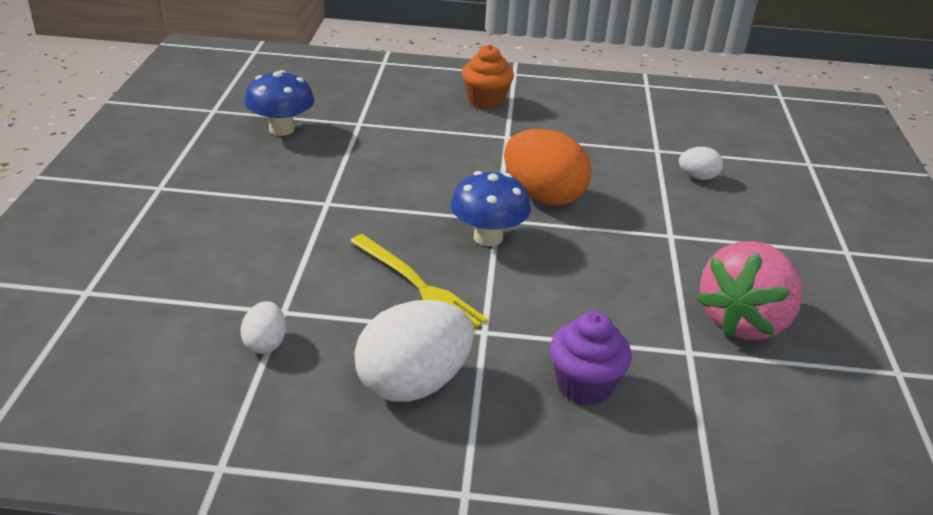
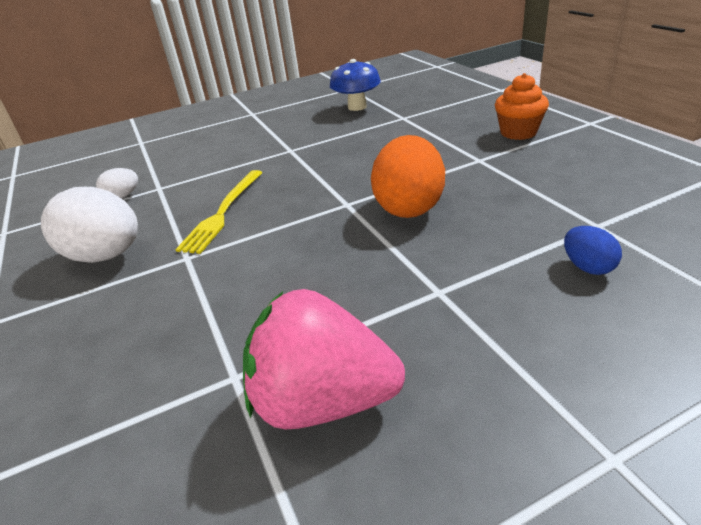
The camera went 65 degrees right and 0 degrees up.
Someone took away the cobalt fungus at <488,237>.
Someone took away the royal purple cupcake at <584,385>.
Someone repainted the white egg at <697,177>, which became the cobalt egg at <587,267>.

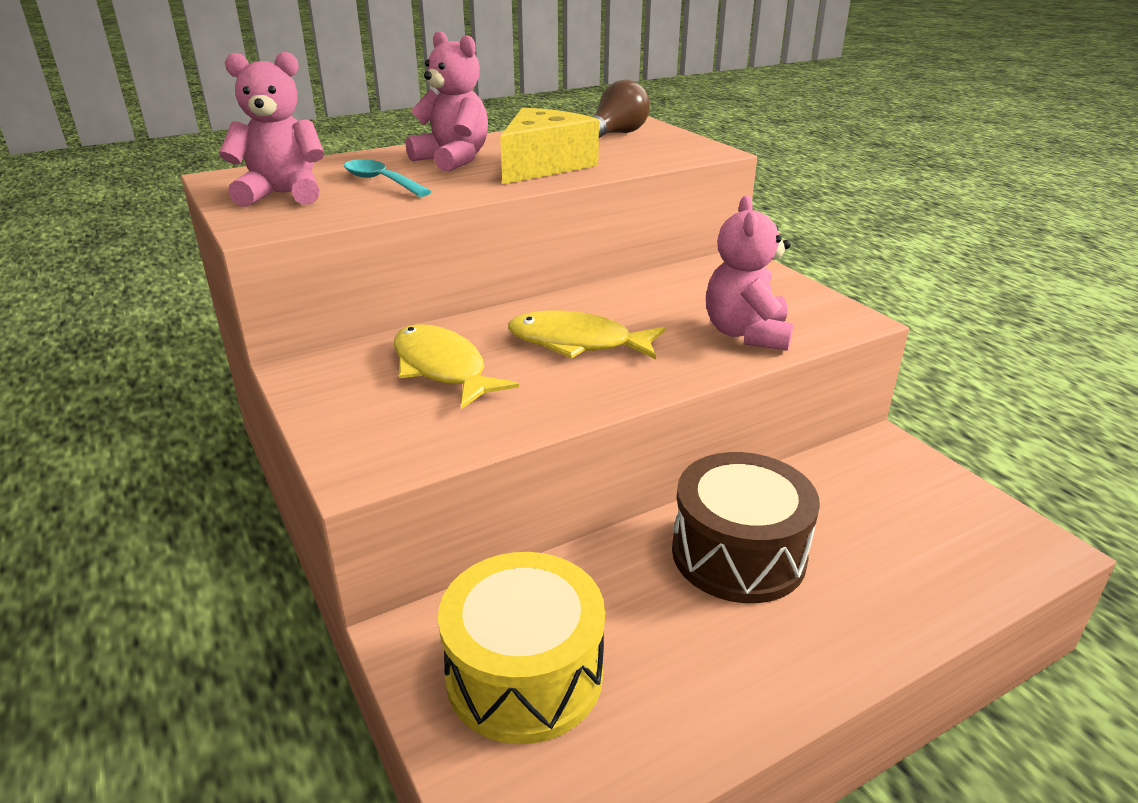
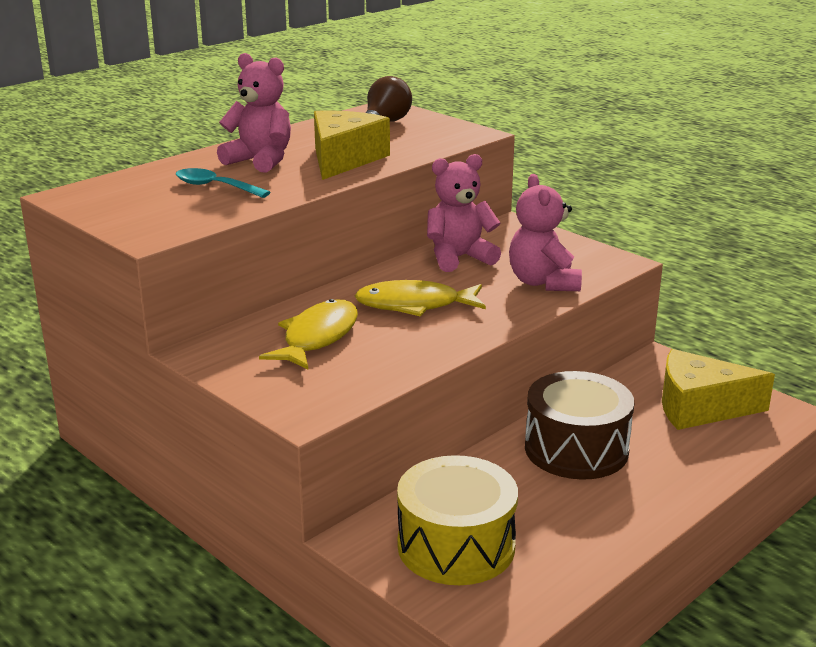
The camera went 15 degrees left and 5 degrees down.
Someone carried the pink stuffed bear from <283,195> to <459,258>.
Someone rotated the bright yellow fish figure at <442,368> by 75 degrees clockwise.
Someone put down the bright yellow piece of cheese at <699,407>.

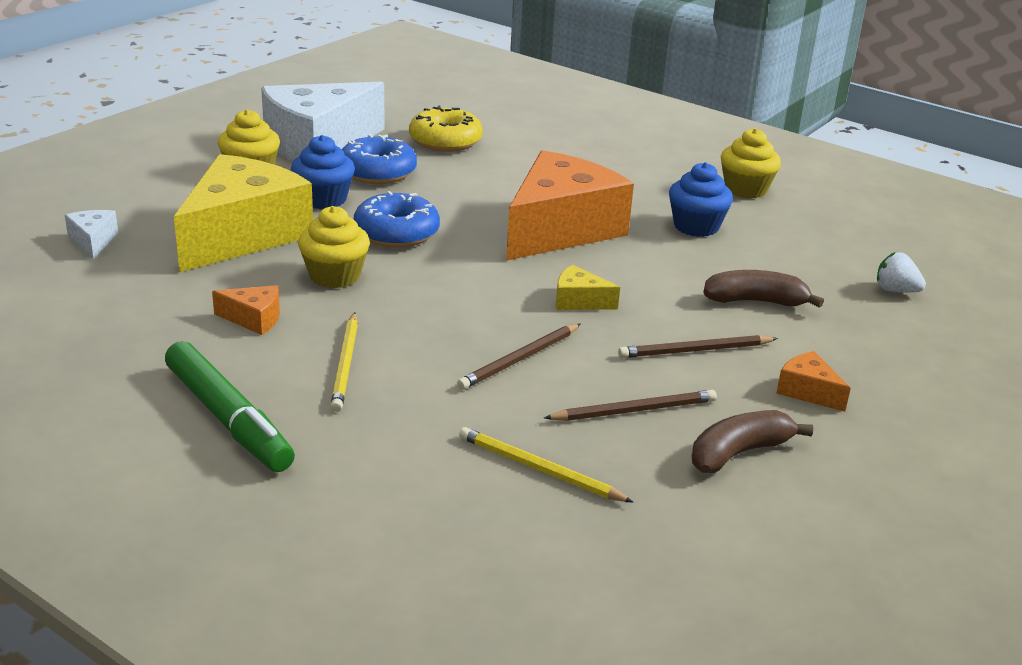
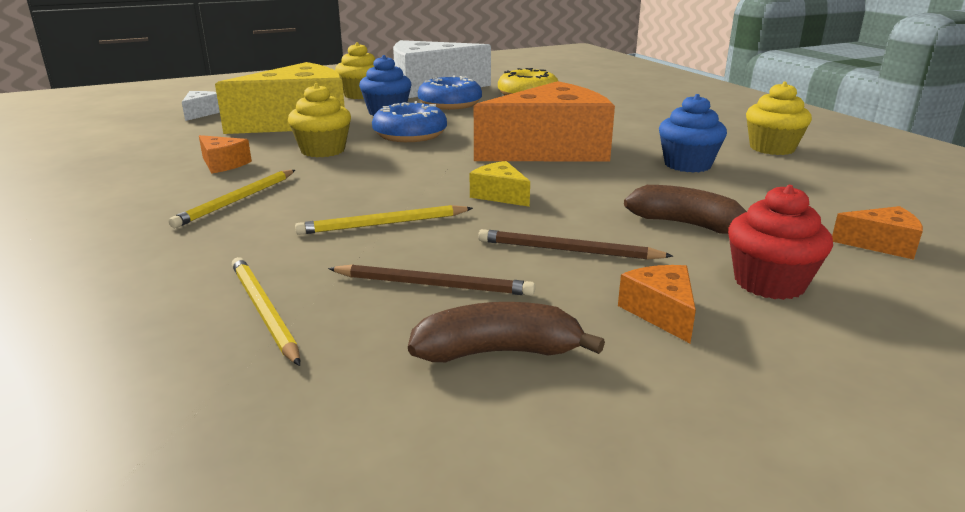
The camera went 30 degrees right and 5 degrees down.
Someone took away the leaf-green felt pen at <228,419>.
Someone repainted the brown pencil at <520,359>, which became the bright yellow pencil at <383,224>.
Someone swapped the white berry at <895,290> for the bright orange piece of cheese at <881,244>.
Someone put down the scarlet cupcake at <769,283>.

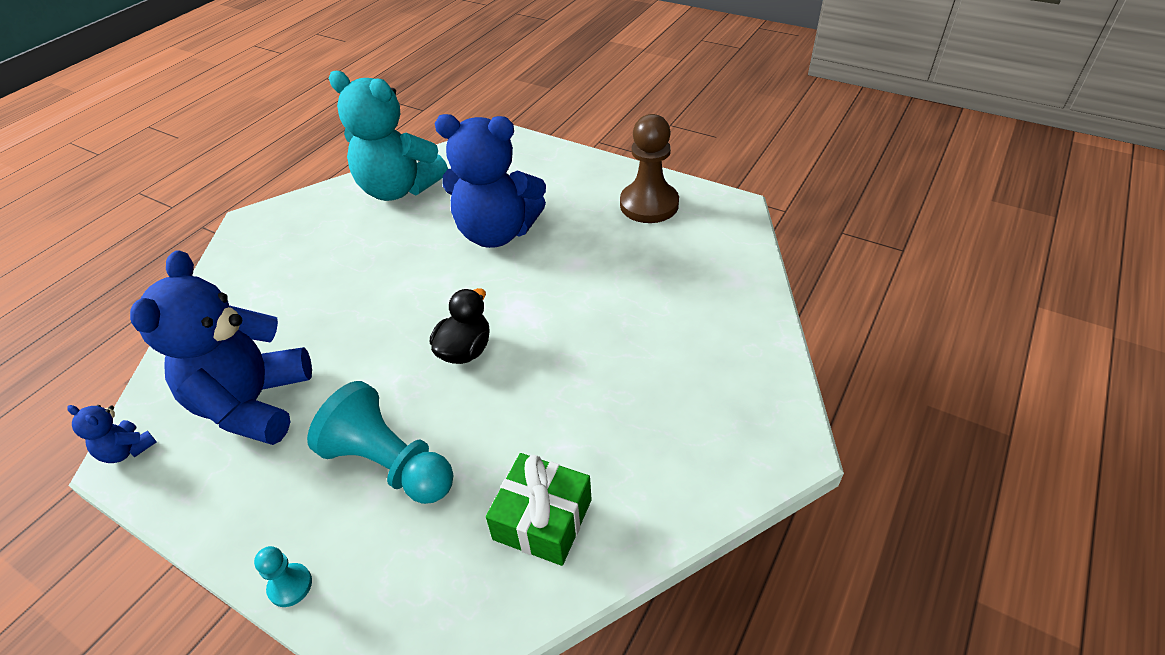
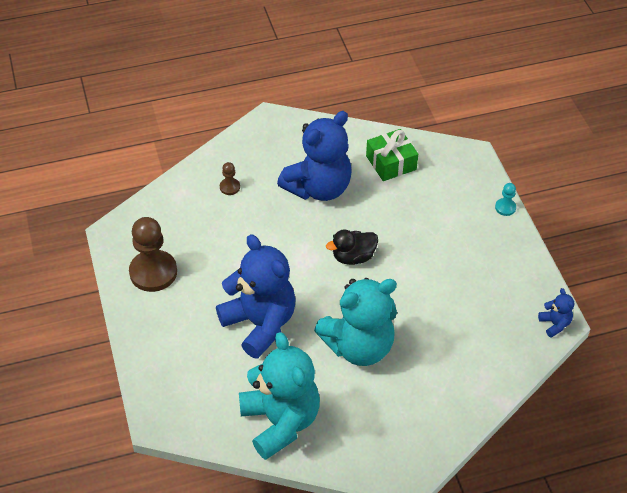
The camera went 140 degrees left and 5 degrees up.
Someone carried the cobalt stuffed bear from <253,403> to <318,188>.
Someone took away the turquoise game pawn at <390,464>.
Someone put down the brown game pawn at <230,187>.
Someone put down the turquoise stuffed bear at <359,346>.

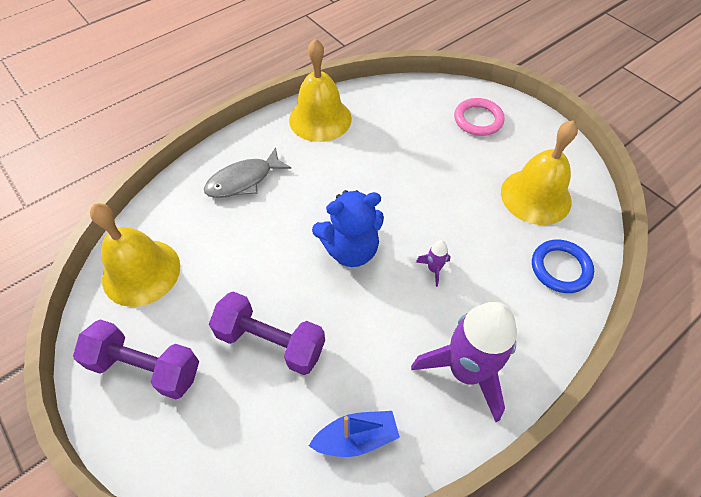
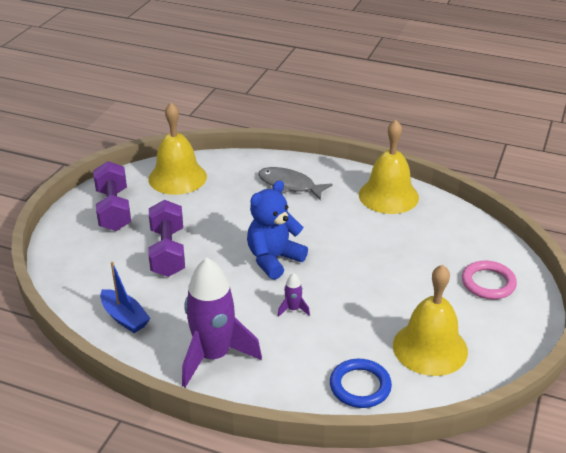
The camera went 60 degrees right and 20 degrees down.
Someone rotated the cobalt stuffed bear at <350,249> by 90 degrees clockwise.

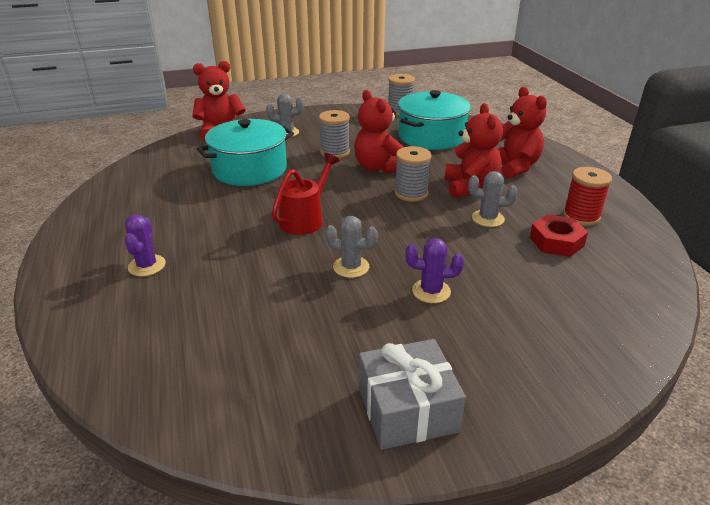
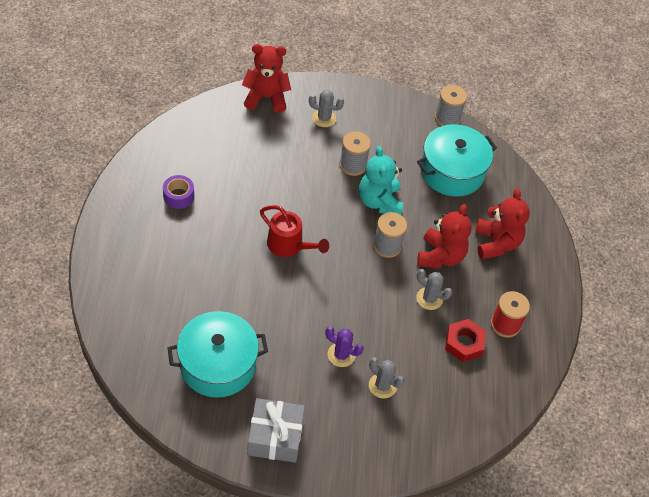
The camera went 15 degrees right and 20 degrees up.
Someone took away the royal purple cactus at <147,266>.
Someone carried the turquoise pot from <249,169> to <218,364>.
Someone rotated the scarlet watering can at <305,219> by 75 degrees clockwise.
Someone carried the grey cactus from <351,267> to <382,386>.
Someone repainted the scarlet stuffed bear at <379,168>, which became the turquoise stuffed bear at <379,201>.
Someone put down the royal purple sticky tape at <178,196>.

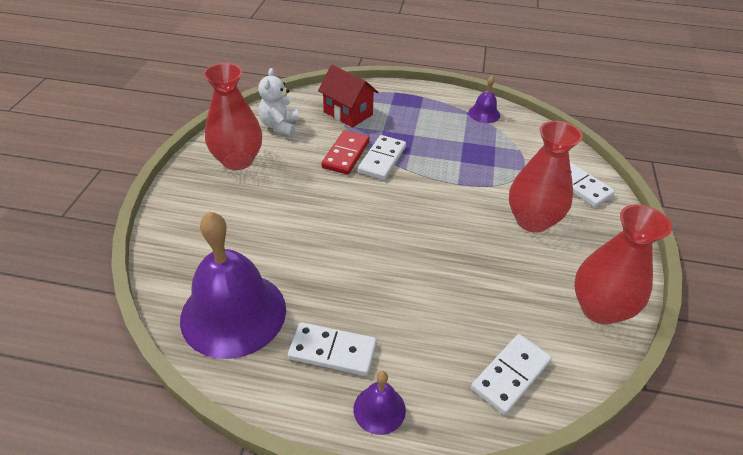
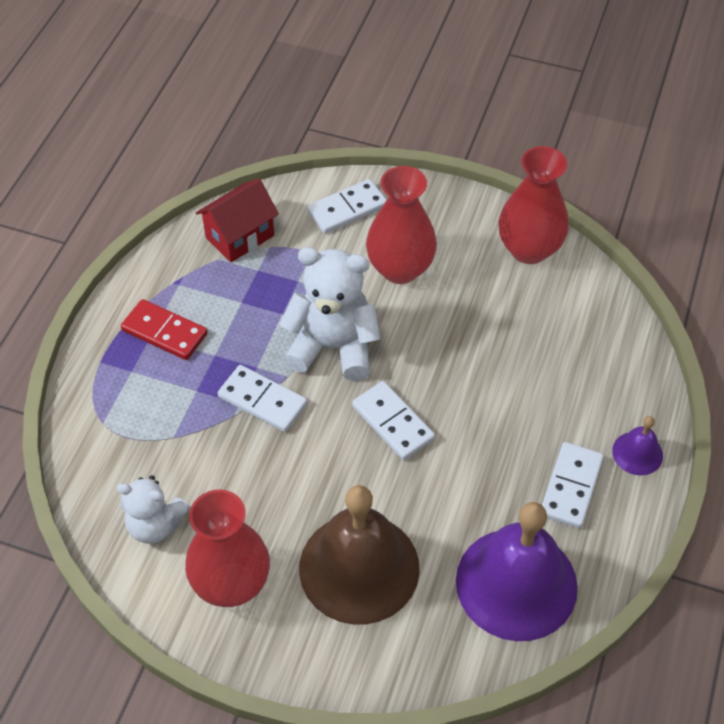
The camera went 80 degrees left and 10 degrees up.
Someone carried the scarlet toy house from <348,113> to <240,237>.
Someone carried the scarlet domino from <346,154> to <164,332>.
Someone took away the royal purple school bell at <484,113>.
Someone carried the white domino from <510,375> to <392,423>.
Someone put down the white stuffed bear at <333,347>.
Someone put down the brown school bell at <359,567>.

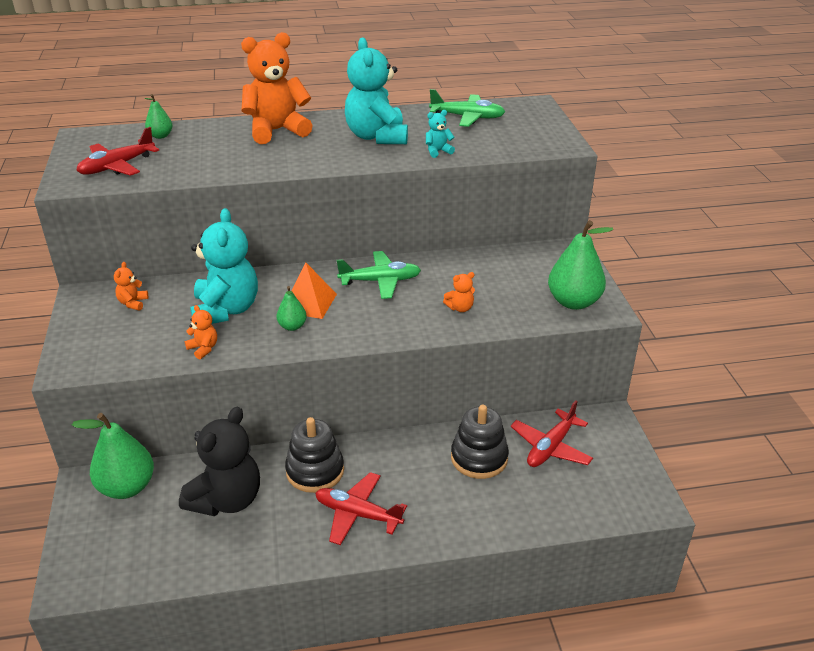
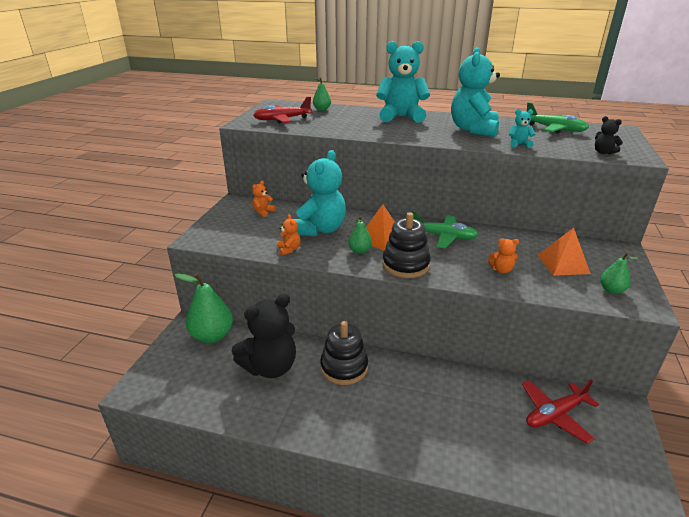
The camera went 25 degrees right and 5 degrees down.
Someone repainted the bright orange stuffed bear at <277,131>, which became the turquoise stuffed bear at <401,117>.
Someone took away the scarlet toy plane at <357,514>.
Someone carried the ebony stacking rings from <479,458> to <405,265>.
Someone scaled the leaf-green pear at <573,302> by 0.51.
Someone put down the bright orange pyramid shape at <563,264>.
Someone put down the ebony stuffed bear at <603,152>.

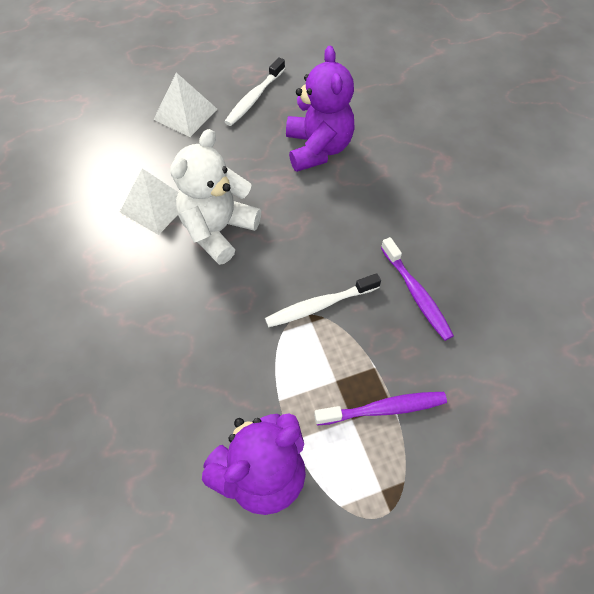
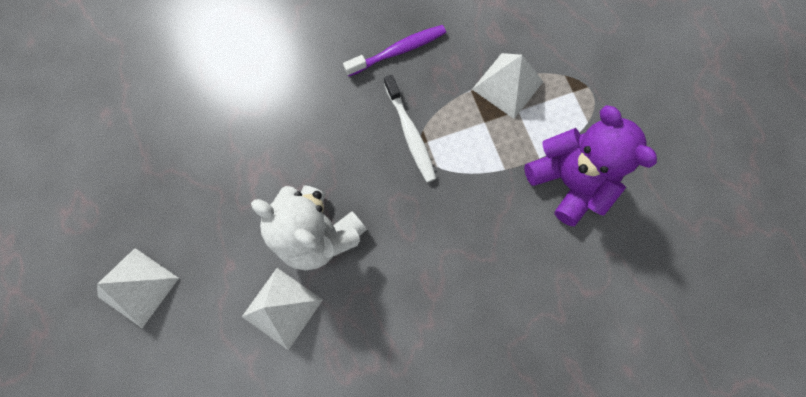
The camera went 90 degrees left and 15 degrees up.
Someone took away the white toothbrush at <254,98>.
Someone took away the royal purple stuffed bear at <318,148>.
Someone swapped the royal purple toothbrush at <384,409> for the white pyramid shape at <507,85>.

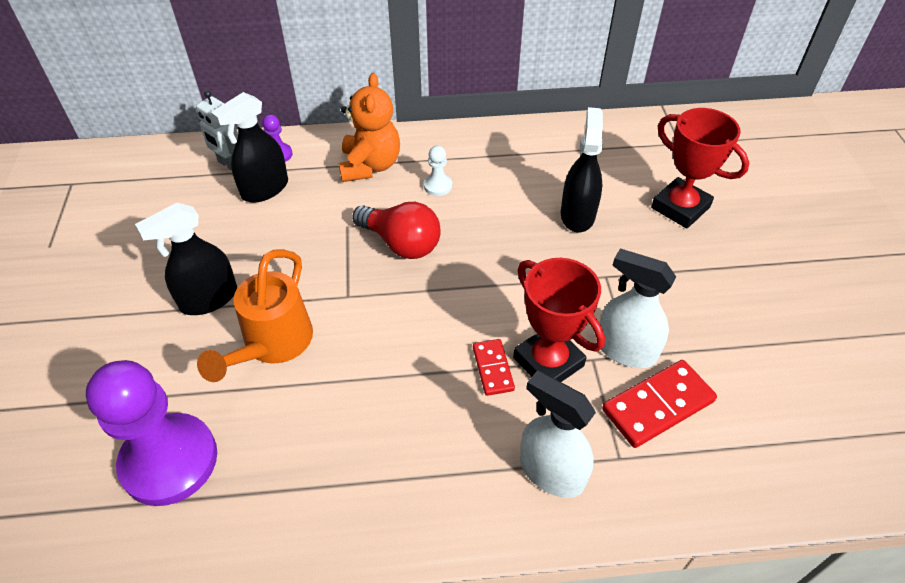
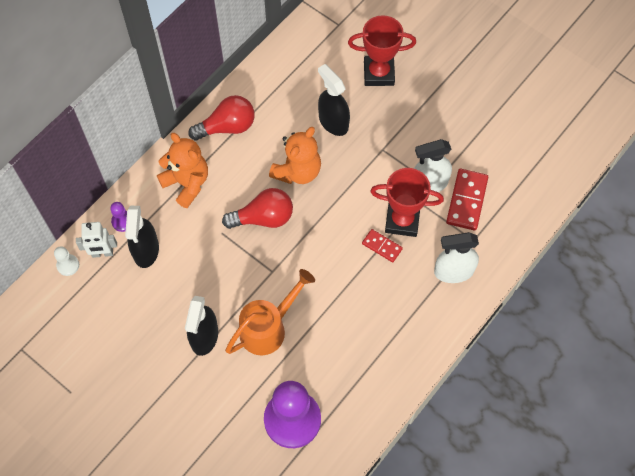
The camera went 45 degrees left and 15 degrees up.
Someone rotated the bright orange watering can at <273,344> by 105 degrees counterclockwise.
Someone carried the white game pawn from <438,186> to <68,265>.
Someone put down the scarlet bulb at <227,127>.
Someone put down the bright orange stuffed bear at <297,171>.

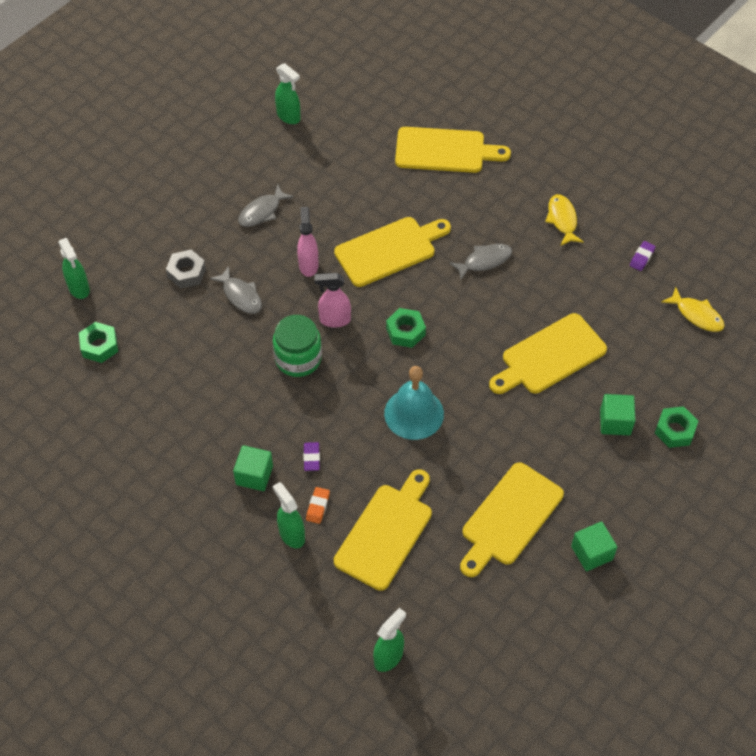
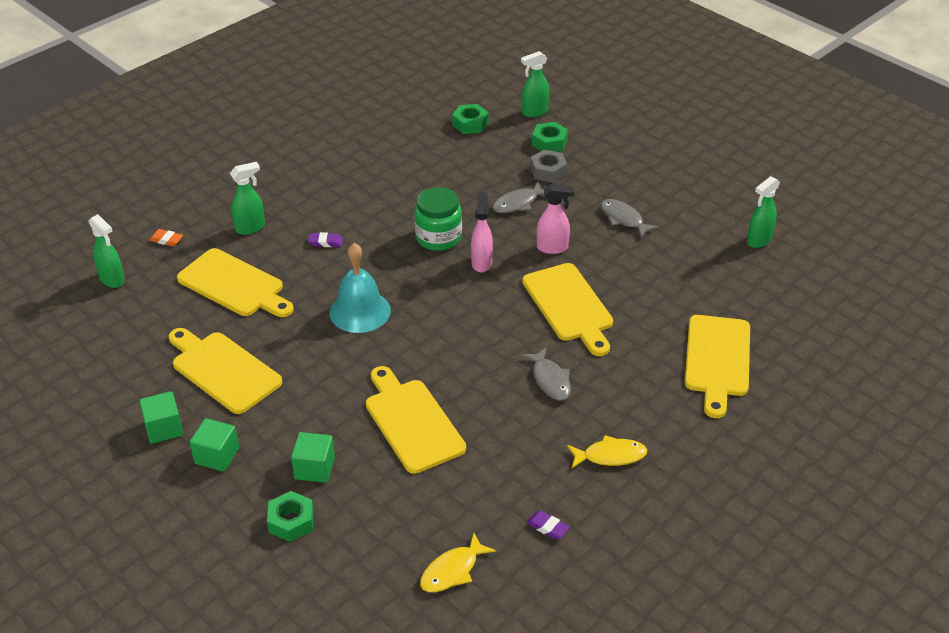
The camera went 95 degrees right and 15 degrees down.
Someone carried the leaf-green block from <254,475> to <217,456>.
Someone carried the bright orange gum eraser from <318,506> to <166,240>.
Someone carried the leaf-green hex nut from <405,331> to <549,142>.

